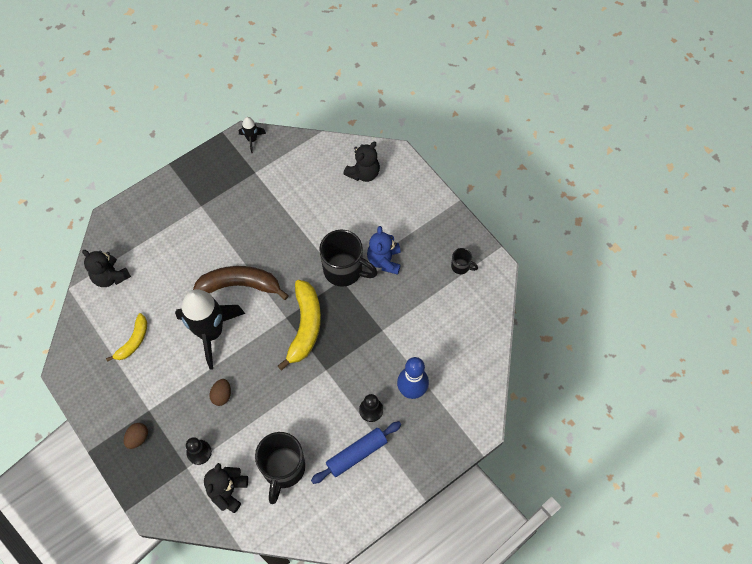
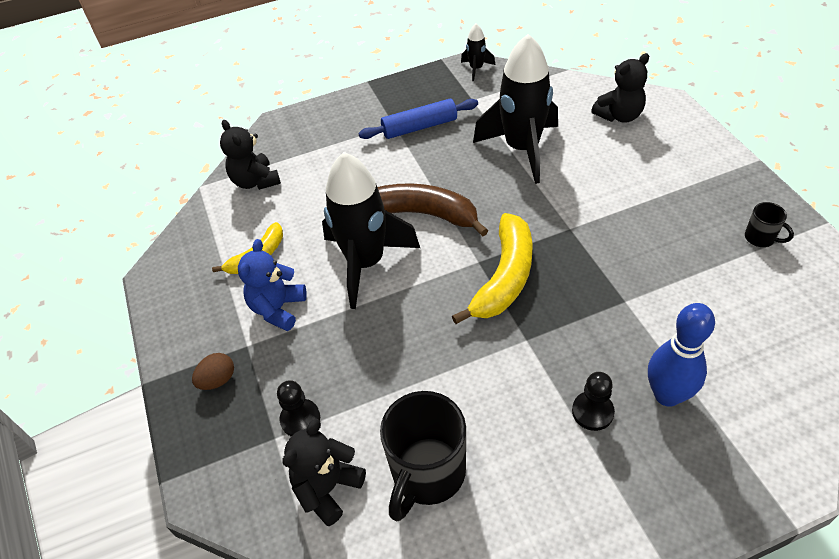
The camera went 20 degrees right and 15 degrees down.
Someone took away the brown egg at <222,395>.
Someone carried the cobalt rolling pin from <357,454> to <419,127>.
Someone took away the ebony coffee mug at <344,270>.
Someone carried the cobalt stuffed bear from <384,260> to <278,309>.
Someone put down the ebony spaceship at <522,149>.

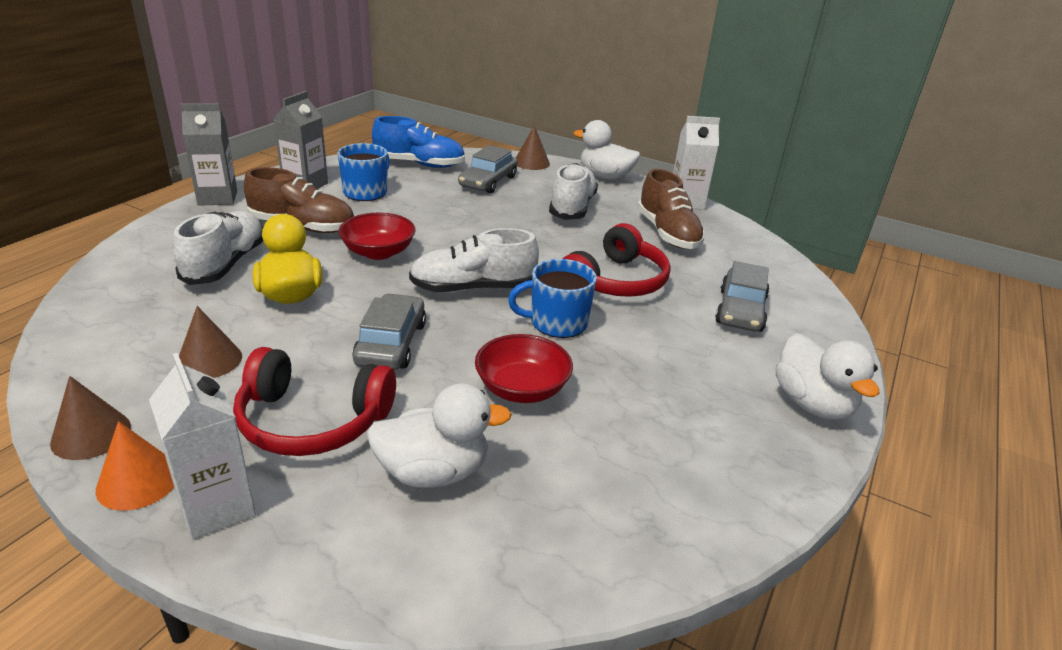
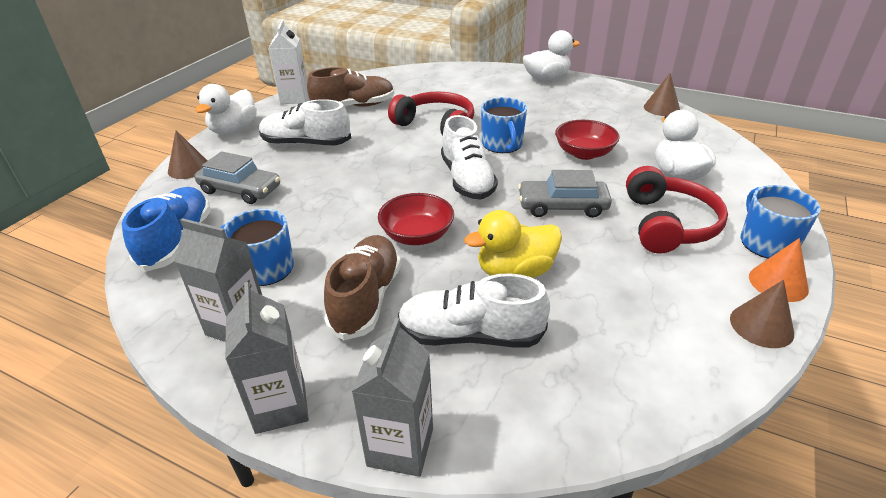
The camera went 90 degrees left and 5 degrees up.
Someone swapped the white juice carton at <217,507> for the cobalt coffee mug at <766,243>.
Someone carried the brown cone from <209,360> to <661,108>.
Someone took away the grey toy car at <740,310>.
Someone put down the grey juice carton at <400,447>.

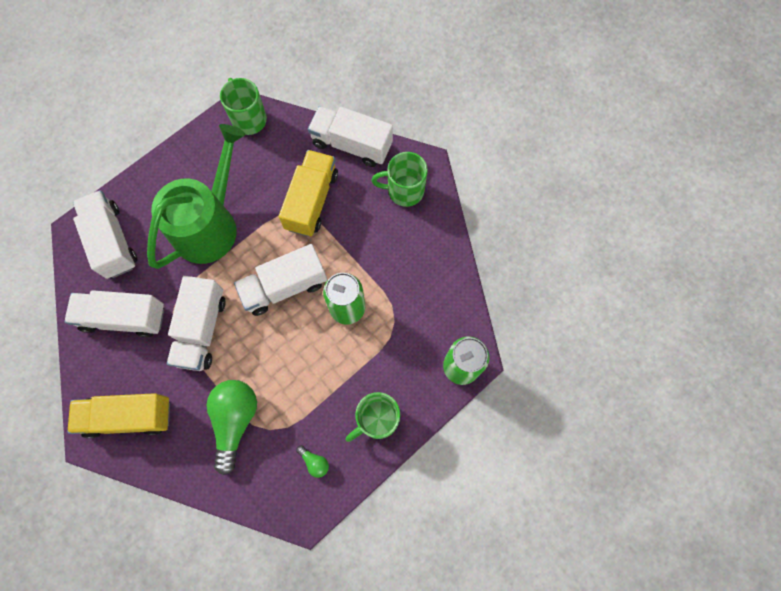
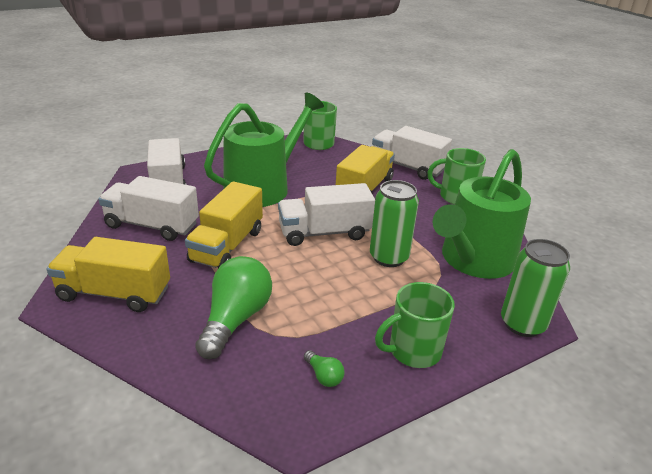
The camera went 10 degrees right and 40 degrees down.
Someone repainted the white lorry at <202,329>, which became the bright yellow lorry at <227,246>.
Someone put down the leaf-green watering can at <474,260>.

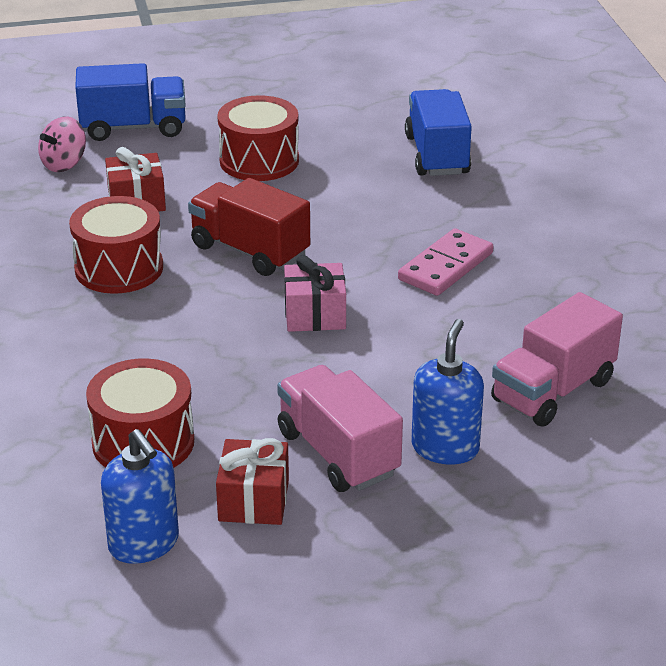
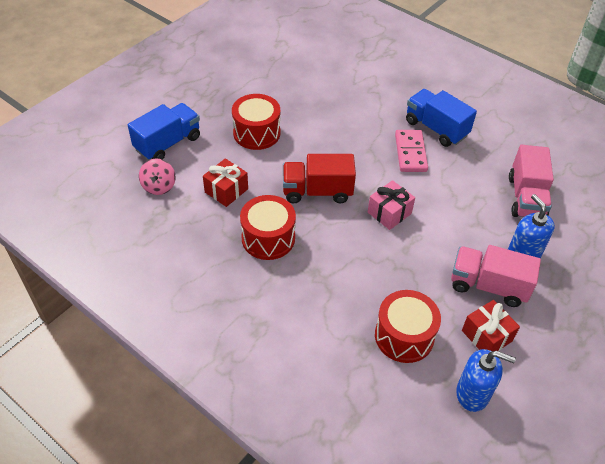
The camera went 40 degrees left and 15 degrees up.
Someone carried the cobalt lorry from <437,155> to <436,128>.

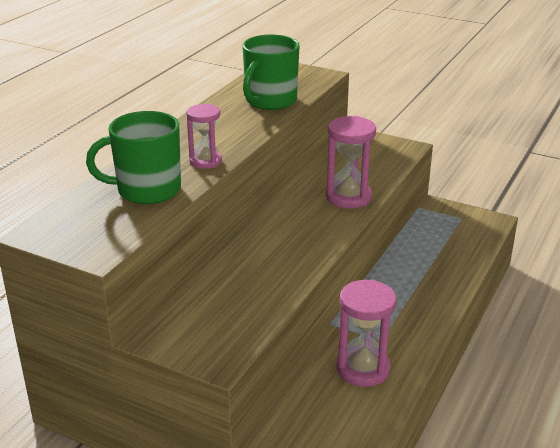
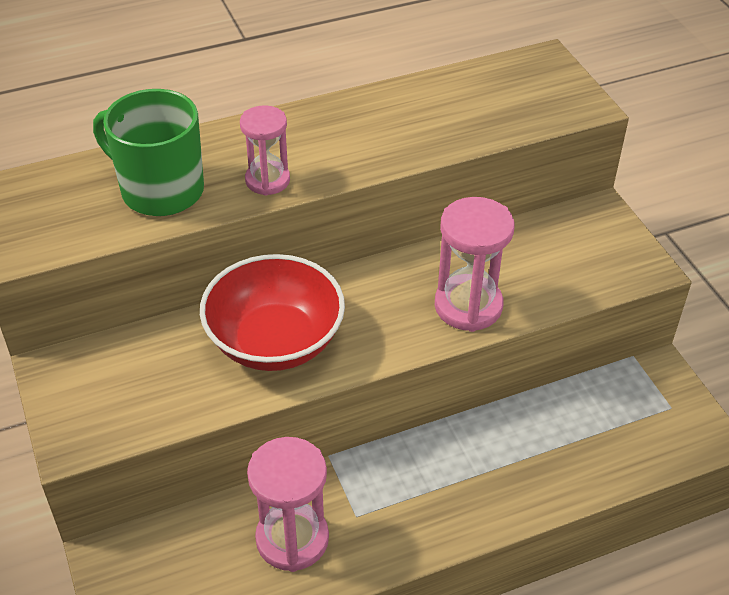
The camera went 40 degrees right and 15 degrees up.
Someone took away the leaf-green coffee mug at <270,101>.
Someone put down the scarlet bowl at <275,341>.

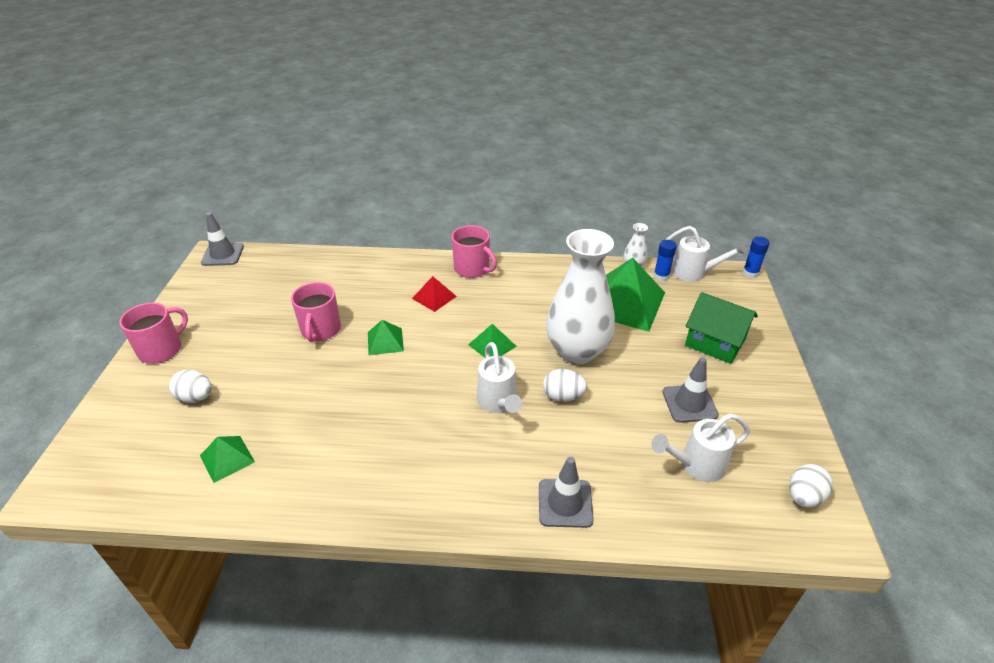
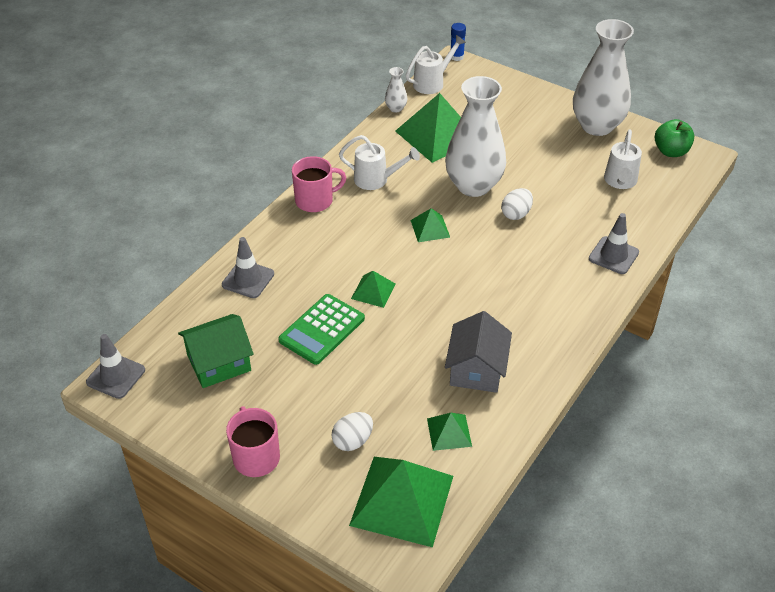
The camera went 60 degrees left and 5 degrees up.
Someone swapped the pink coffee mug at <320,330> for the leaf-green calculator at <322,329>.
Someone took away the scarlet pyramid shape at <434,297>.
Someone carried the white watering can from <498,402> to <376,180>.
Someone took away the cobalt glue at <661,276>.
Someone carried the grey traffic cone from <689,403> to <248,279>.
Someone carried the leaf-green toy house from <715,342> to <219,363>.
Someone swapped the white egg at <804,497> for the leaf-green apple at <671,151>.
Someone put down the leaf-green pyramid shape at <402,500>.
Someone put down the grey toy house at <476,369>.
Someone put down the white flower vase at <597,126>.

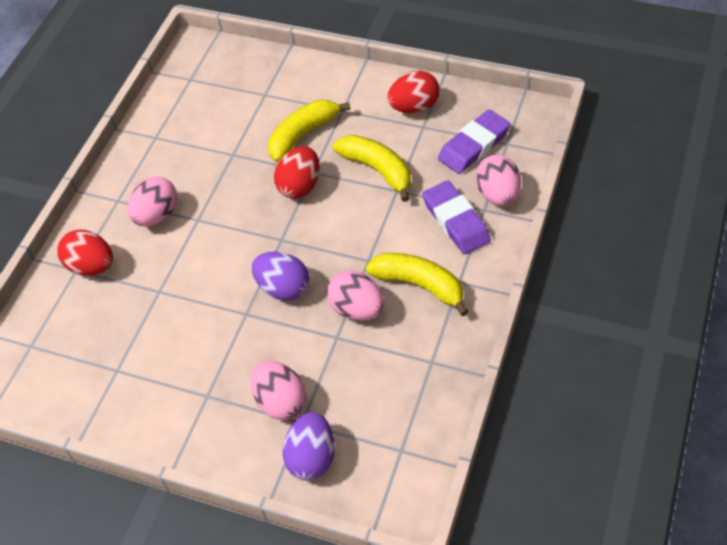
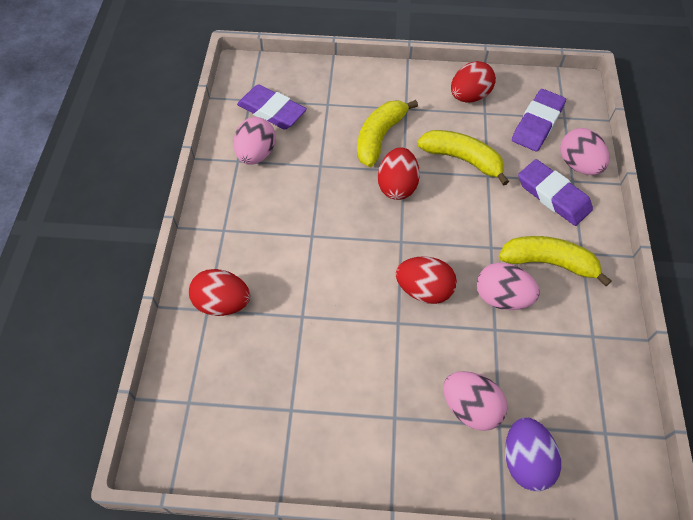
The camera went 20 degrees left and 5 degrees up.
Someone carried the pink egg from <157,215> to <256,154>.
Someone repainted the royal purple egg at <283,288>, which became the scarlet egg at <424,290>.
Someone put down the royal purple gum eraser at <271,111>.

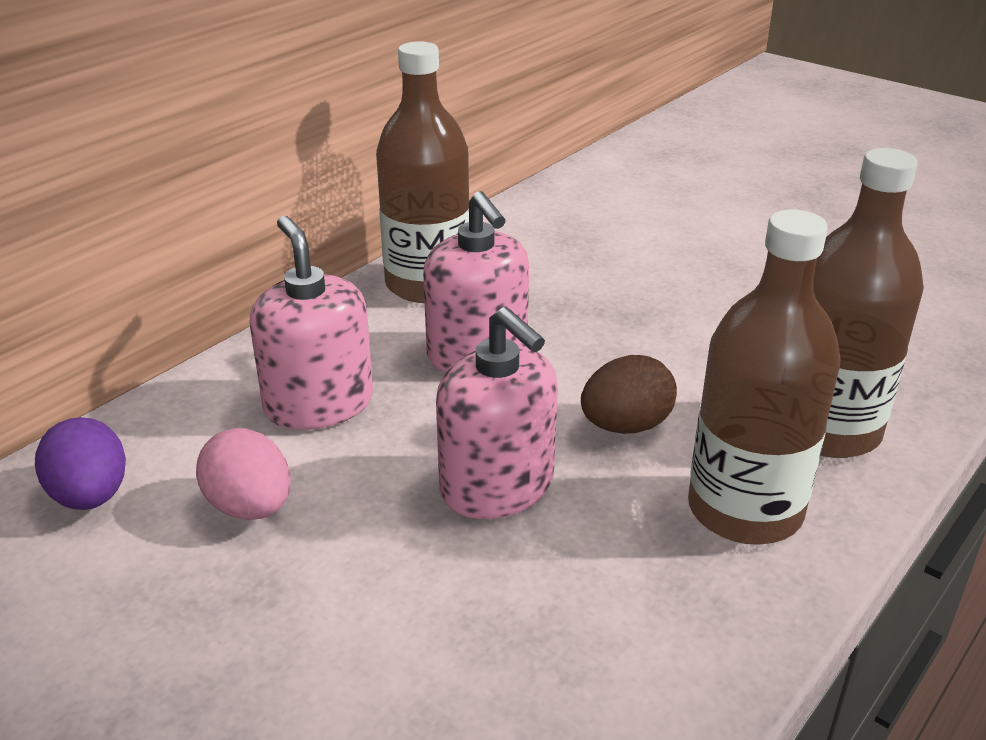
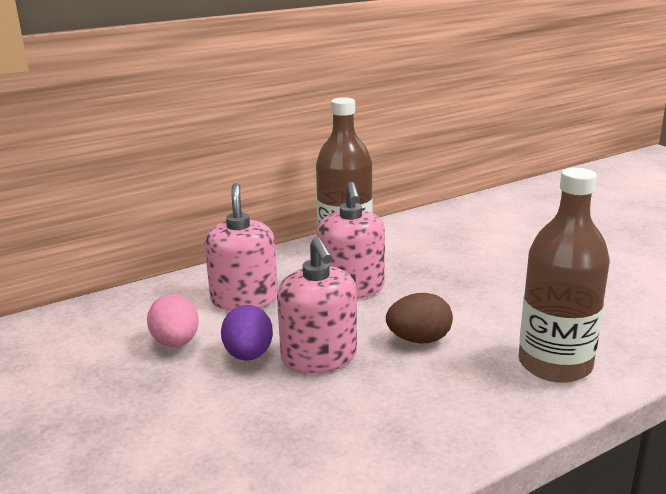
The camera went 20 degrees right and 10 degrees down.
Someone carried the royal purple egg from <90,496> to <248,355>.
Someone took away the brown bottle at <744,510>.

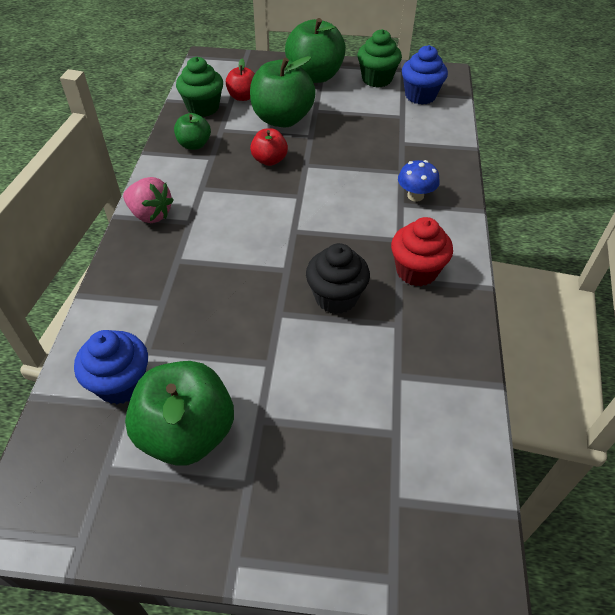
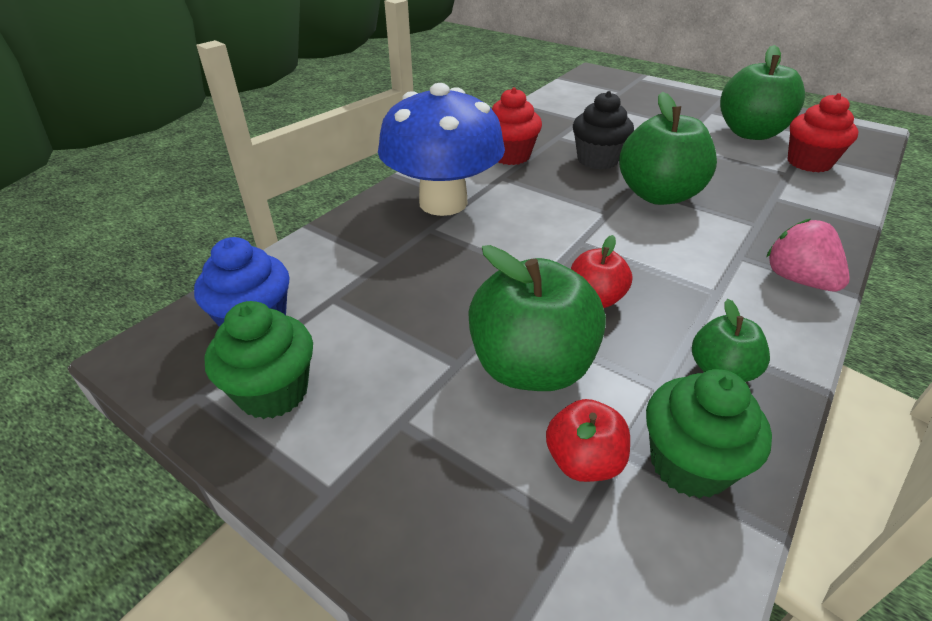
The camera went 150 degrees left and 10 degrees down.
Someone repainted the cobalt cupcake at <121,383>, which became the scarlet cupcake at <809,163>.
Someone carried the leaf-green apple from <315,76> to <658,195>.
Someone scaled the cobalt fungus at <415,196> by 2.35.

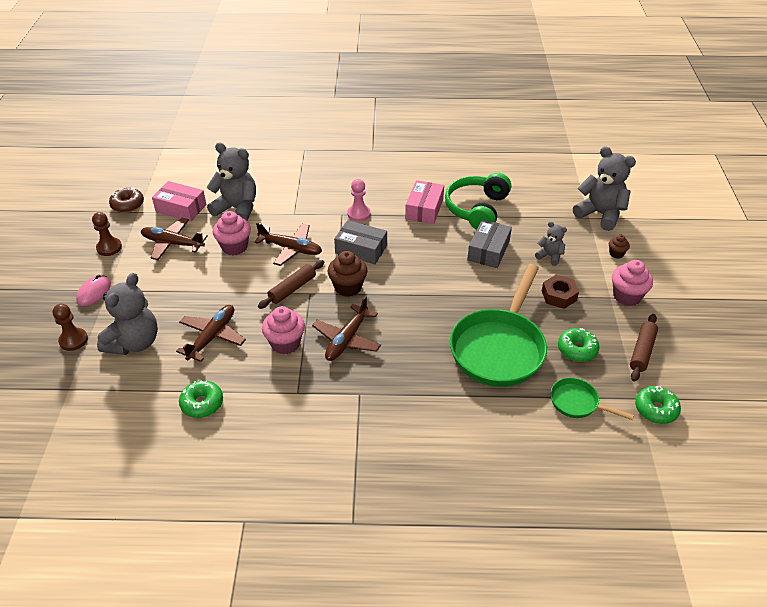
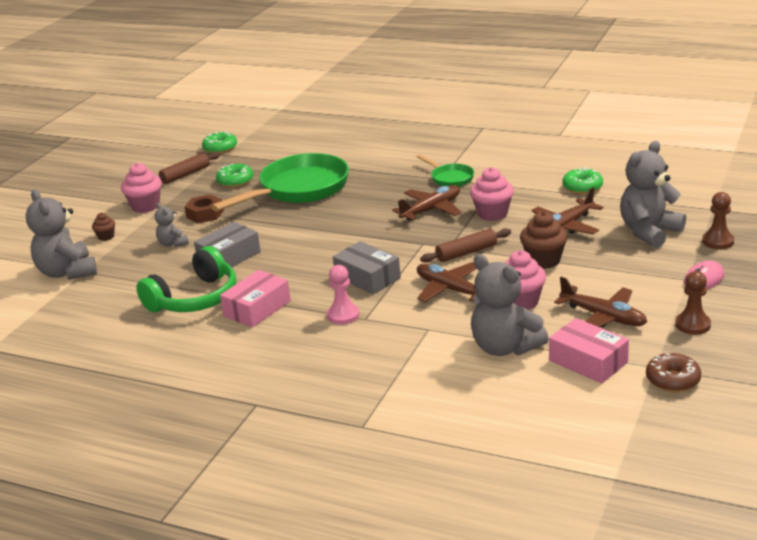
The camera went 155 degrees left and 15 degrees down.
Someone carried the brown cupcake from <348,287> to <543,260>.
Someone carried the leaf-green skillet from <577,403> to <450,178>.

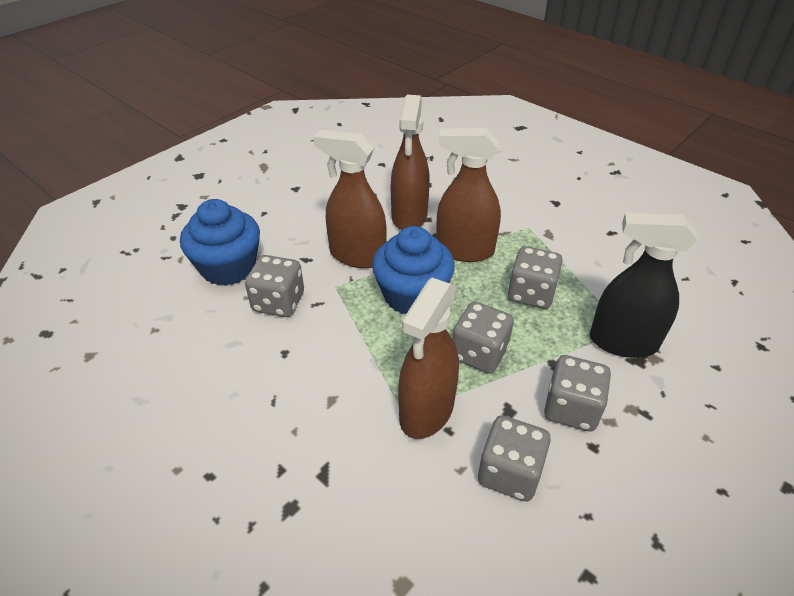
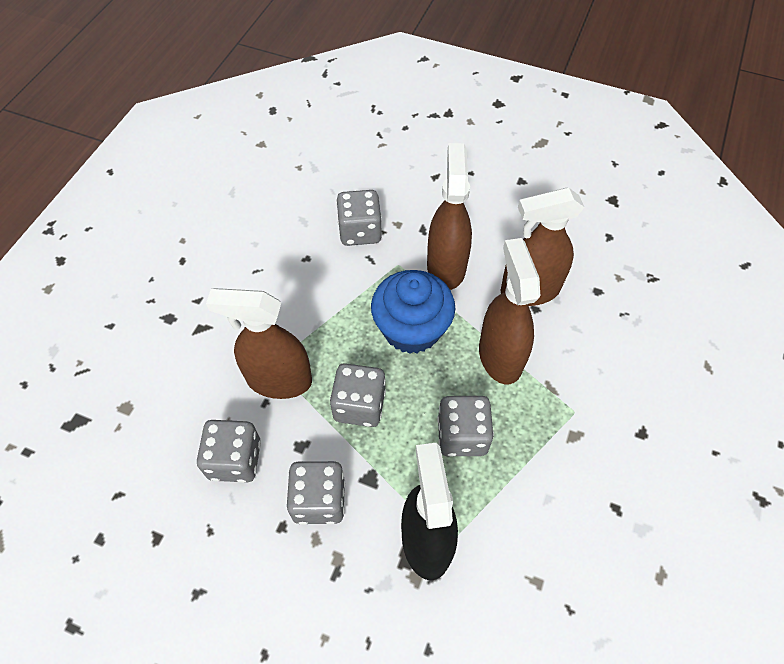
The camera went 70 degrees right and 15 degrees up.
Someone took away the cobalt cupcake at <228,267>.

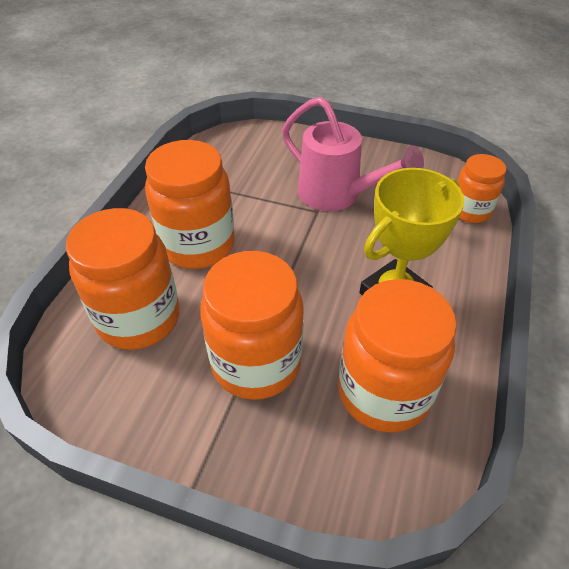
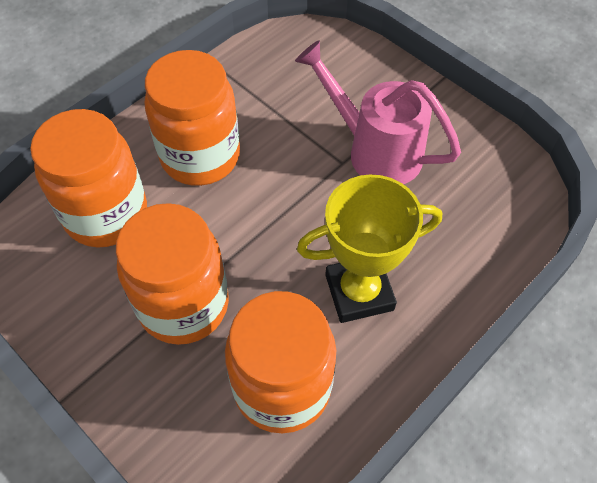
The camera went 25 degrees right and 10 degrees up.
Someone rotated the pink watering can at <337,195> by 150 degrees clockwise.
Someone took away the bright orange jar at <470,211>.

